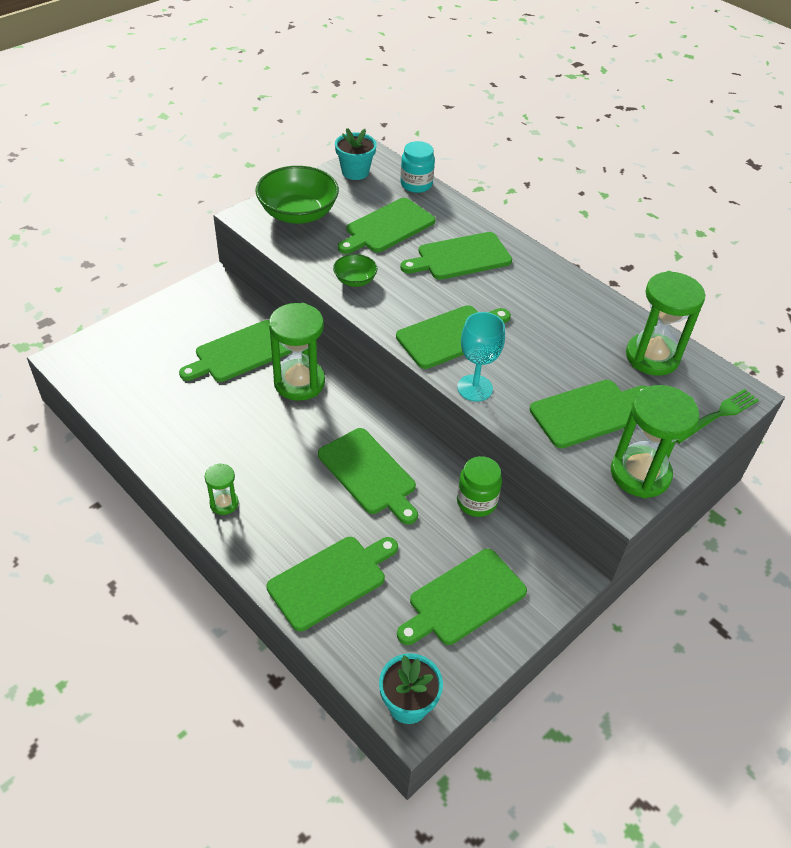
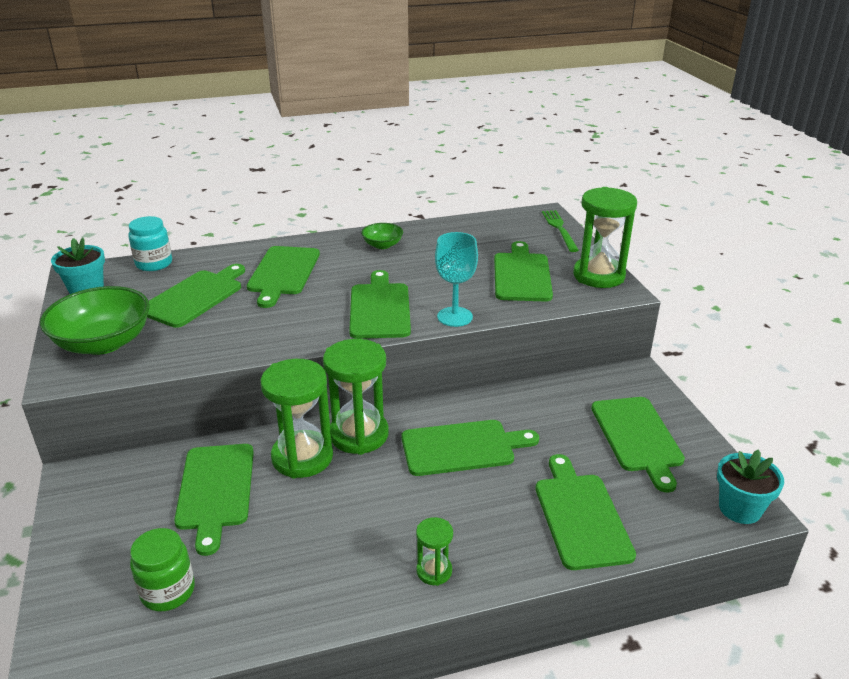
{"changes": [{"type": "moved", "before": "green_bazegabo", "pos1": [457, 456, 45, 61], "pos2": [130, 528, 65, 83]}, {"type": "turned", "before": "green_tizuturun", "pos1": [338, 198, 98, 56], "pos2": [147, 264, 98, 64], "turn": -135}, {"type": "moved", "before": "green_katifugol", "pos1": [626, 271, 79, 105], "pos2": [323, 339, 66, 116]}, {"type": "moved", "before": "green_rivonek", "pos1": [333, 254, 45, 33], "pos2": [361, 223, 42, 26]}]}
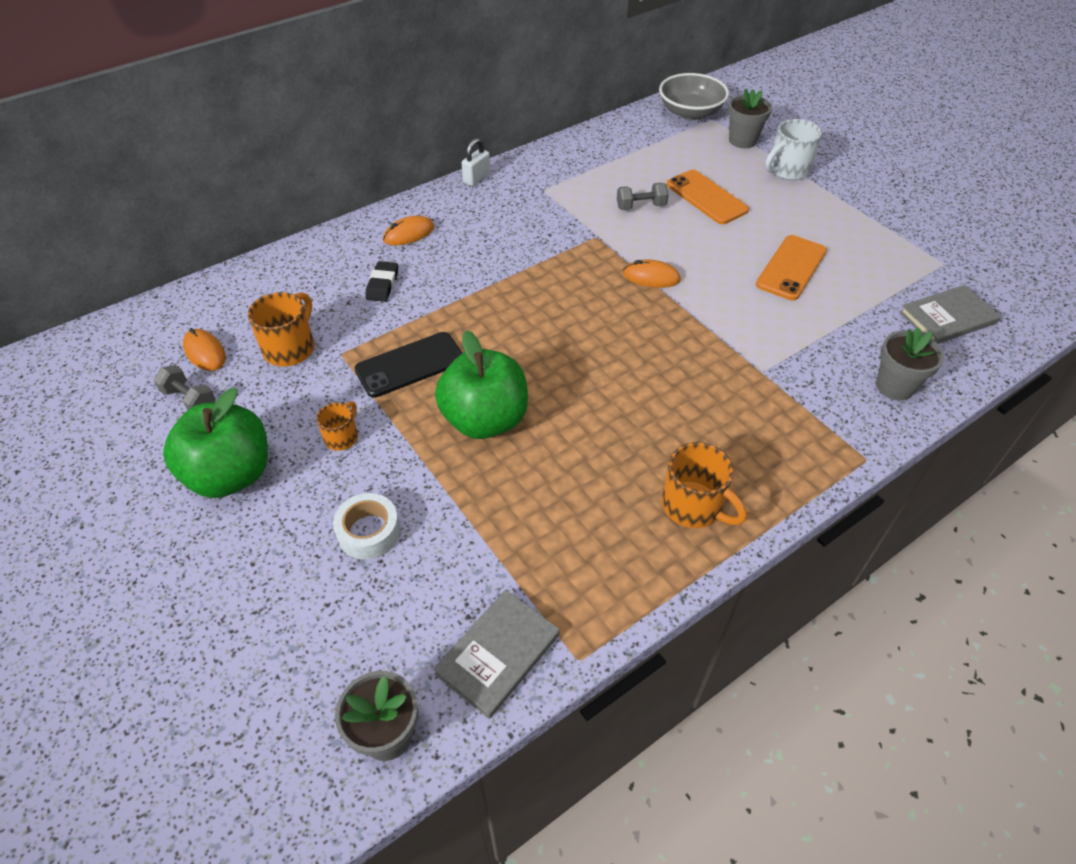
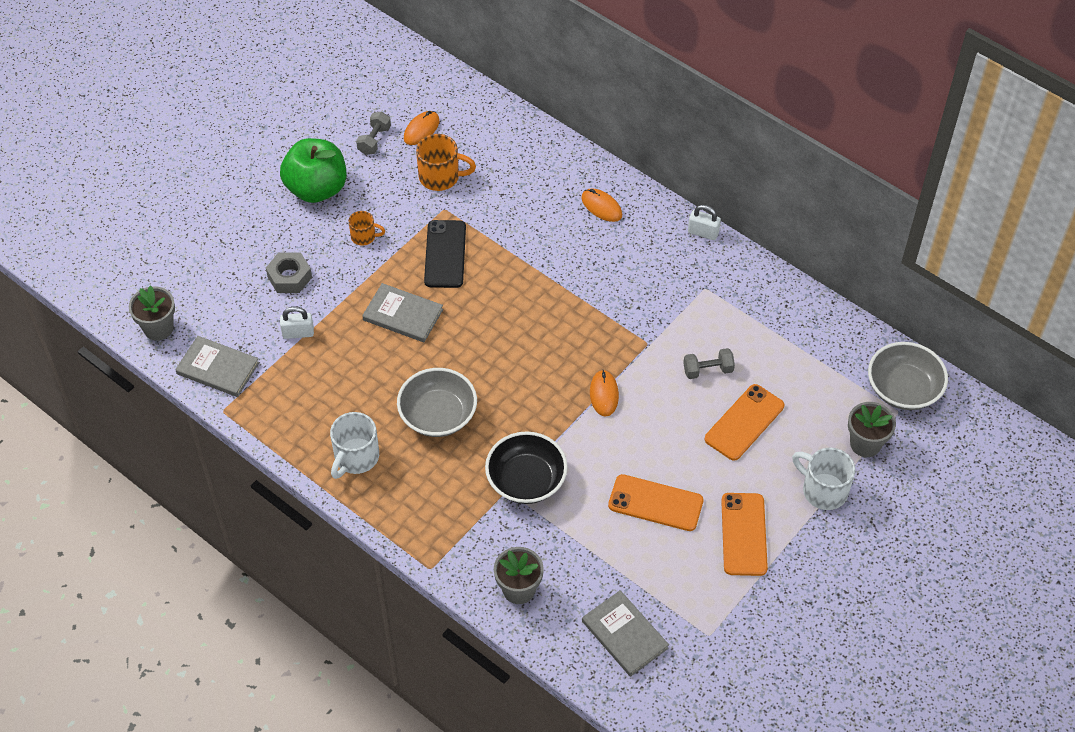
{"changes": [{"type": "replaced", "before": "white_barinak", "after": "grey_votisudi", "pos1": [333, 493, 67, 67], "pos2": [266, 252, 46, 41]}, {"type": "added", "after": "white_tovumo", "pos2": [280, 306, 34, 33]}, {"type": "recoloured", "before": "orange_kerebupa", "after": "white_kerebupa", "pos1": [662, 442, 85, 86], "pos2": [330, 412, 49, 67]}, {"type": "replaced", "before": "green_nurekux", "after": "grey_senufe", "pos1": [435, 330, 93, 109], "pos2": [362, 283, 81, 59]}, {"type": "added", "after": "grey_rivonek", "pos2": [397, 368, 80, 69]}, {"type": "turned", "before": "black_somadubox", "pos1": [355, 332, 107, 66], "pos2": [424, 220, 42, 68], "turn": 45}, {"type": "added", "after": "black_rivonek", "pos2": [485, 431, 83, 73]}, {"type": "turned", "before": "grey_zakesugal", "pos1": [617, 183, 52, 27], "pos2": [683, 348, 52, 31], "turn": -75}, {"type": "added", "after": "orange_somadubox", "pos2": [721, 493, 47, 83]}, {"type": "removed", "before": "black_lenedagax", "pos1": [366, 261, 32, 41]}]}
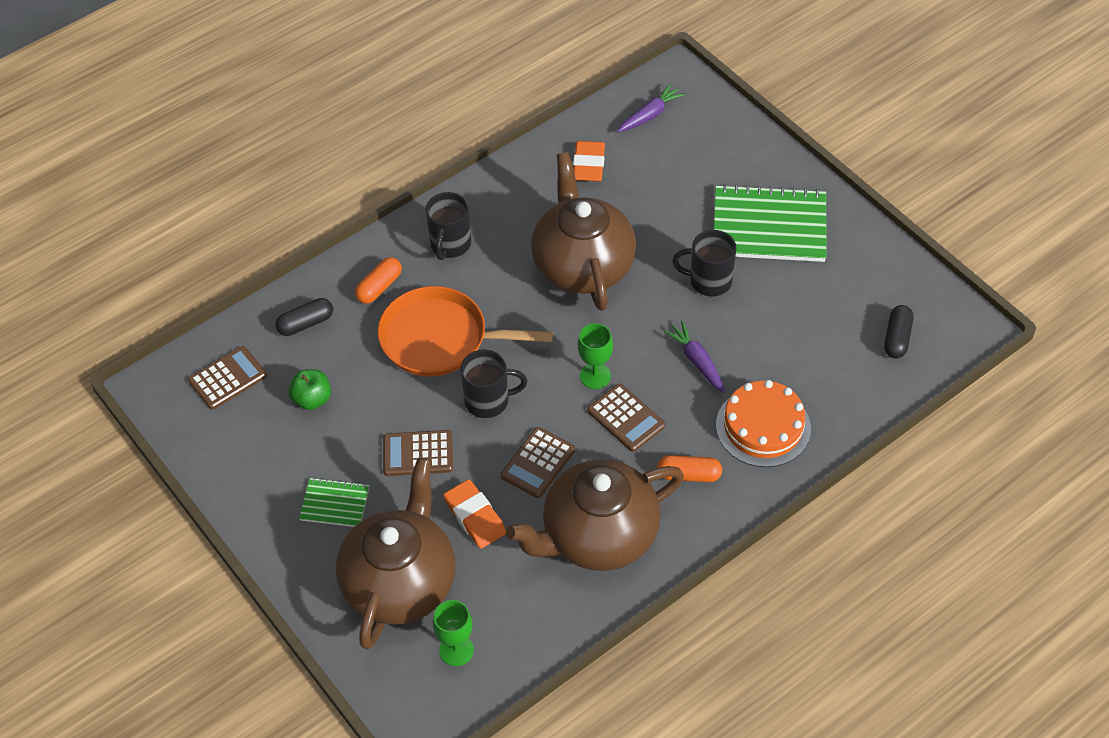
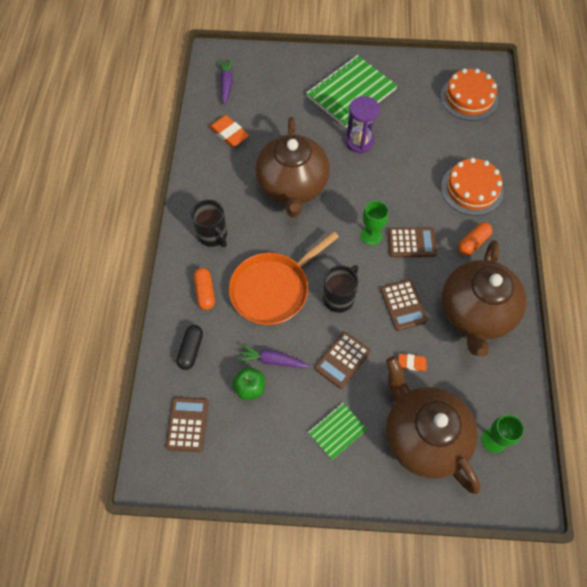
{"changes": [{"type": "moved", "before": "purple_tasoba", "pos1": [663, 321, 62, 72], "pos2": [237, 344, 73, 24]}, {"type": "turned", "before": "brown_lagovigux", "pos1": [531, 152, 105, 159], "pos2": [255, 117, 75, 100], "turn": -120}, {"type": "replaced", "before": "black_kerebupa", "after": "purple_katifugol", "pos1": [672, 230, 64, 66], "pos2": [346, 96, 34, 58]}, {"type": "resized", "before": "orange_lenedagax", "pos1": [444, 479, 62, 69], "pos2": [398, 354, 29, 17], "scale": 0.58}, {"type": "replaced", "before": "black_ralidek", "after": "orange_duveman", "pos1": [884, 305, 29, 54], "pos2": [440, 69, 58, 52]}]}
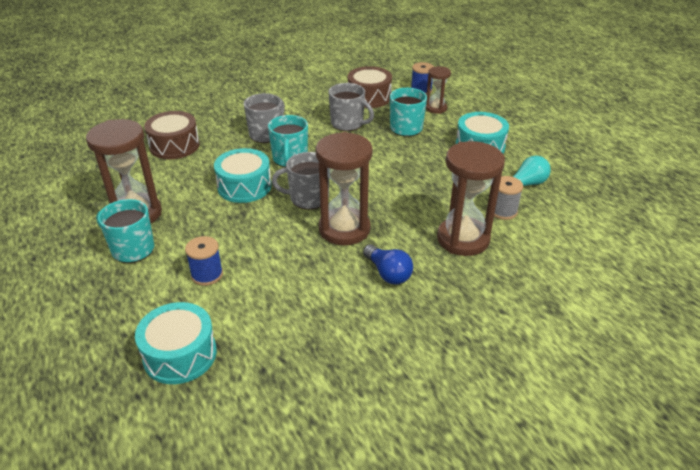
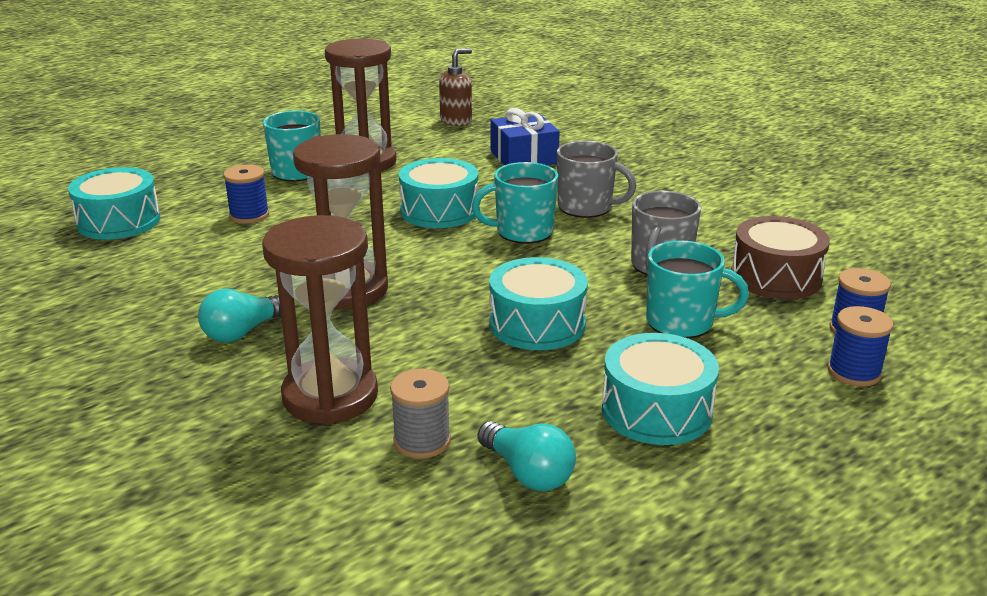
{"changes": [{"type": "recoloured", "before": "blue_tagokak", "after": "turquoise_tagokak", "pos1": [363, 244, 50, 41], "pos2": [198, 289, 83, 54]}, {"type": "added", "after": "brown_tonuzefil", "pos2": [439, 48, 33, 78]}, {"type": "added", "after": "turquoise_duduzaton", "pos2": [489, 257, 99, 93]}, {"type": "replaced", "before": "brown_duduzaton", "after": "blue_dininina", "pos1": [144, 111, 56, 48], "pos2": [491, 108, 69, 57]}, {"type": "added", "after": "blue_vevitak", "pos2": [828, 306, 65, 81]}, {"type": "removed", "before": "grey_kerebupa", "pos1": [272, 152, 57, 58]}, {"type": "removed", "before": "brown_katifugol", "pos1": [426, 66, 25, 48]}]}
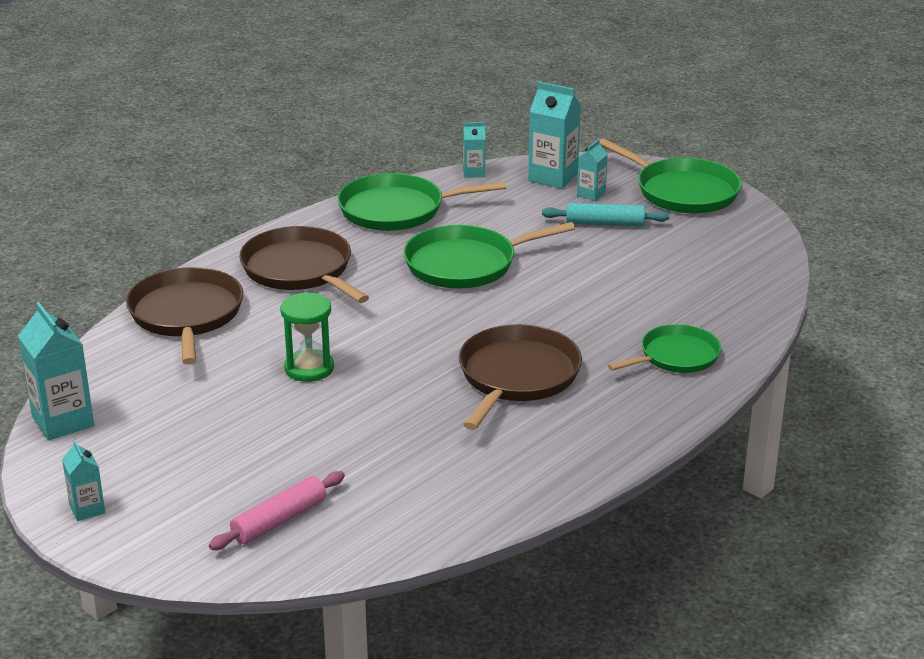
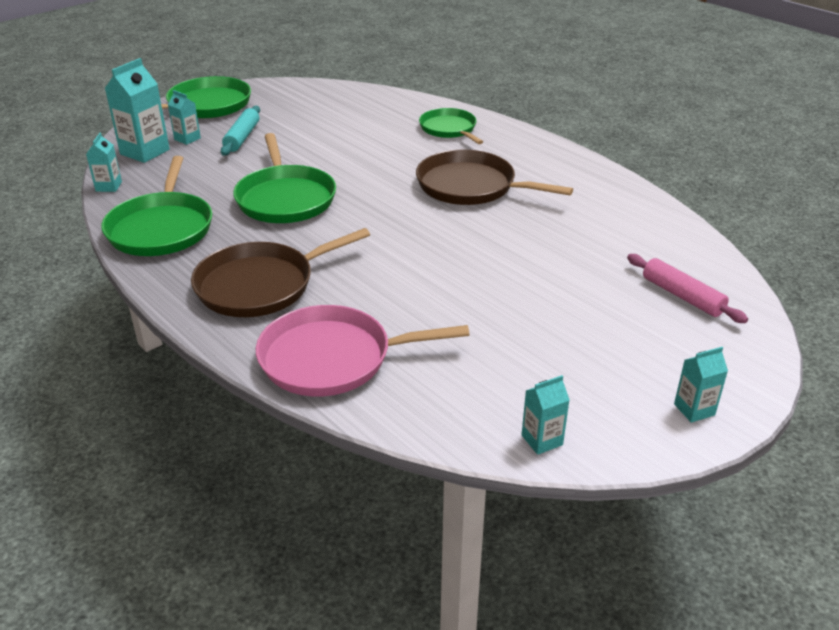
{"changes": [{"type": "recoloured", "before": "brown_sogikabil", "after": "pink_sogikabil", "pos1": [126, 267, 117, 98], "pos2": [256, 305, 214, 91]}, {"type": "resized", "before": "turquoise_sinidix", "pos1": [18, 302, 76, 138], "pos2": [522, 375, 48, 80], "scale": 0.55}, {"type": "removed", "before": "green_katifugol", "pos1": [280, 292, 54, 90]}]}
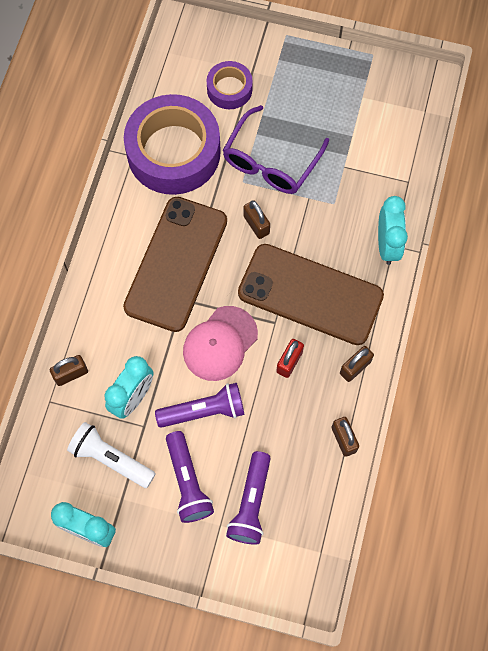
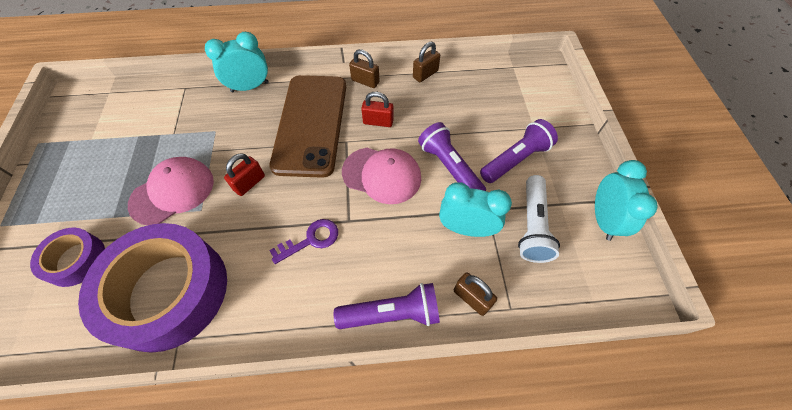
{"changes": [{"type": "replaced", "before": "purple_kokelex", "after": "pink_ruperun", "pos1": [223, 105, 106, 89], "pos2": [128, 157, 86, 68]}, {"type": "recoloured", "before": "brown_tovumo", "after": "red_tovumo", "pos1": [243, 200, 27, 39], "pos2": [224, 153, 41, 43]}, {"type": "replaced", "before": "brown_somadubox", "after": "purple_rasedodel", "pos1": [123, 197, 104, 135], "pos2": [269, 219, 69, 45]}, {"type": "moved", "before": "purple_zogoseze", "pos1": [226, 451, 45, 94], "pos2": [334, 283, 106, 46]}]}
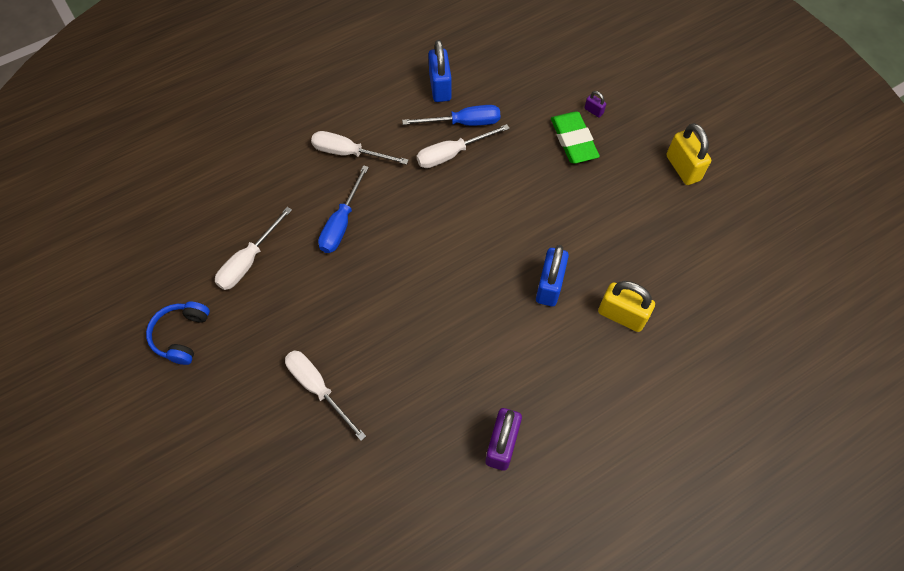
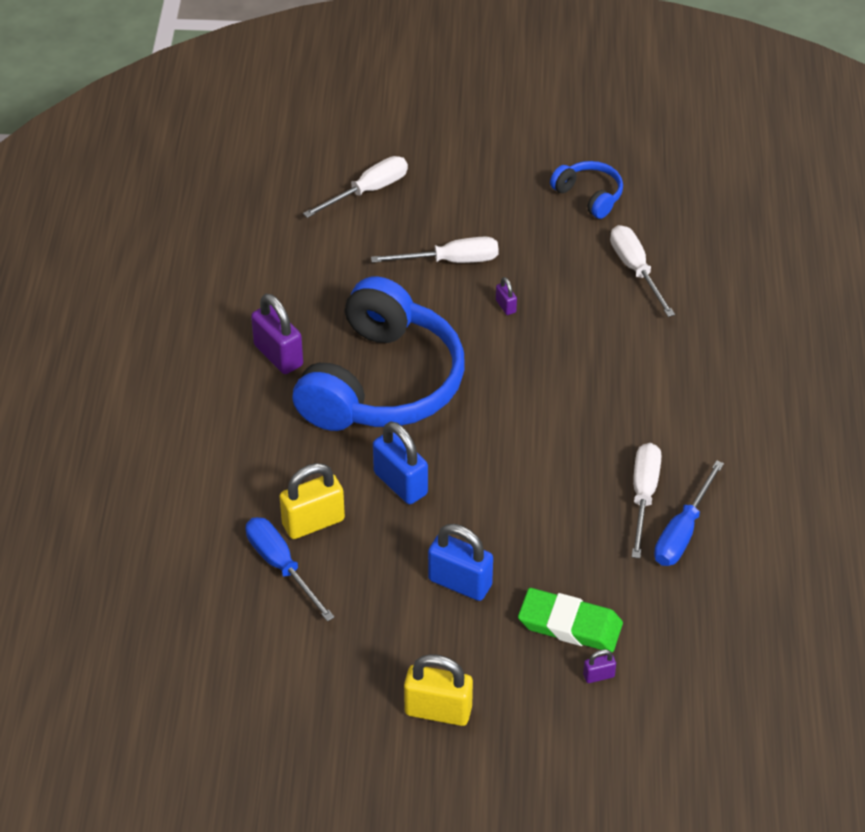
{"changes": [{"type": "moved", "before": "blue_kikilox", "pos1": [318, 165, 51, 88], "pos2": [246, 517, 89, 105]}, {"type": "added", "after": "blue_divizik", "pos2": [292, 276, 173, 155]}, {"type": "moved", "before": "white_kikilox", "pos1": [311, 131, 97, 34], "pos2": [303, 156, 105, 62]}, {"type": "moved", "before": "blue_tovumo", "pos1": [428, 40, 24, 62], "pos2": [428, 524, 65, 77]}, {"type": "added", "after": "purple_tovumo", "pos2": [496, 277, 21, 38]}]}
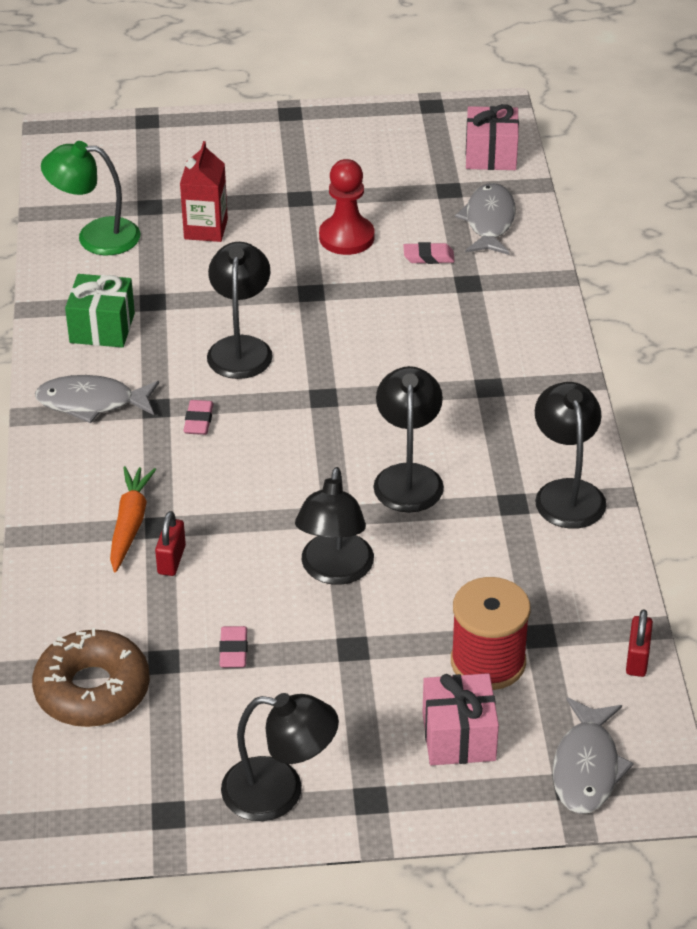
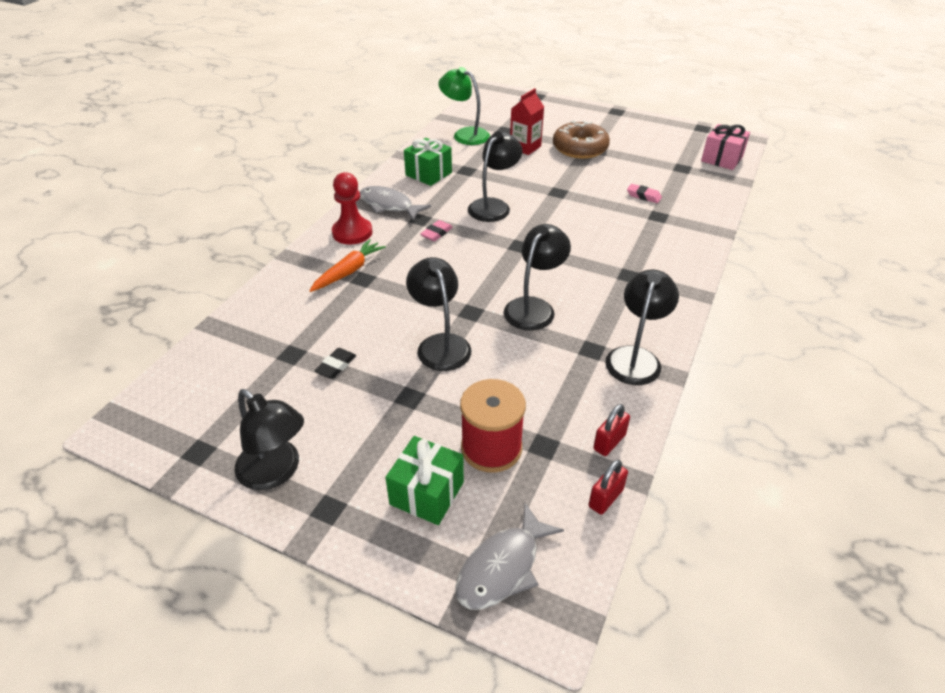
{"changes": [{"type": "recoloured", "before": "pink_lenedagax", "after": "black_lenedagax", "pos1": [219, 626, 29, 42], "pos2": [314, 348, 42, 31]}, {"type": "moved", "before": "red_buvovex", "pos1": [319, 159, 55, 96], "pos2": [332, 172, 41, 73]}, {"type": "recoloured", "before": "pink_dininina", "after": "green_dininina", "pos1": [422, 673, 77, 92], "pos2": [385, 436, 79, 89]}, {"type": "turned", "before": "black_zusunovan", "pos1": [295, 467, 79, 118], "pos2": [406, 257, 65, 114], "turn": 120}, {"type": "moved", "before": "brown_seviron", "pos1": [32, 628, 118, 99], "pos2": [553, 120, 57, 39]}, {"type": "moved", "before": "red_tovumo", "pos1": [155, 511, 31, 65], "pos2": [593, 404, 37, 52]}, {"type": "removed", "before": "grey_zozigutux", "pos1": [455, 183, 61, 72]}]}
